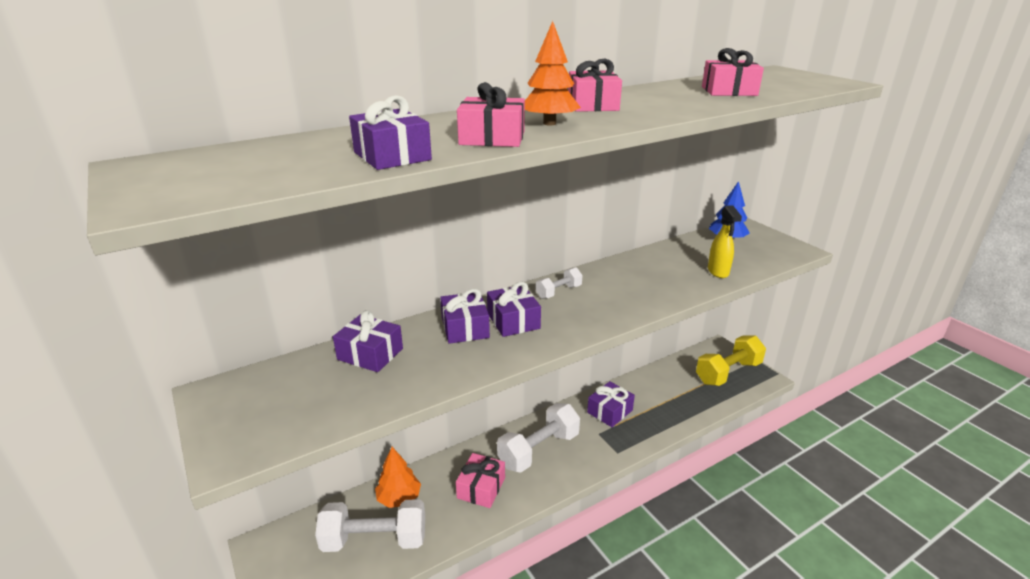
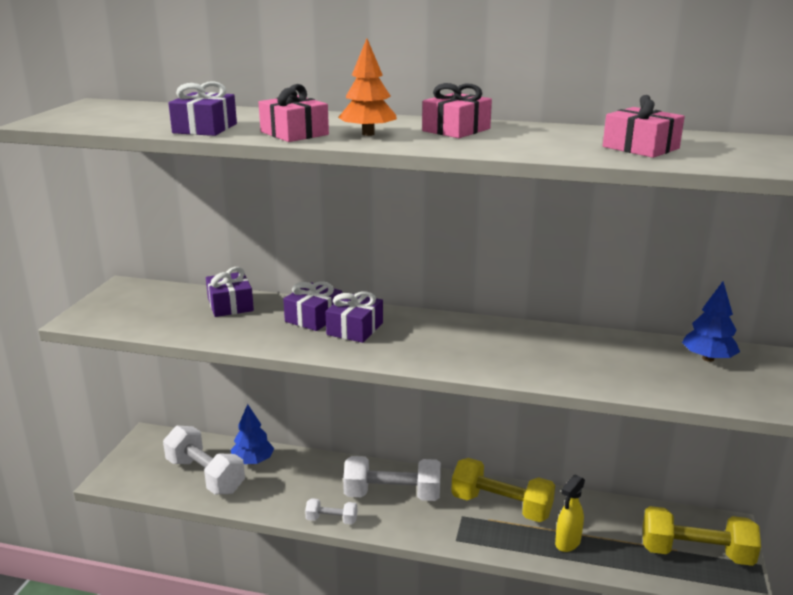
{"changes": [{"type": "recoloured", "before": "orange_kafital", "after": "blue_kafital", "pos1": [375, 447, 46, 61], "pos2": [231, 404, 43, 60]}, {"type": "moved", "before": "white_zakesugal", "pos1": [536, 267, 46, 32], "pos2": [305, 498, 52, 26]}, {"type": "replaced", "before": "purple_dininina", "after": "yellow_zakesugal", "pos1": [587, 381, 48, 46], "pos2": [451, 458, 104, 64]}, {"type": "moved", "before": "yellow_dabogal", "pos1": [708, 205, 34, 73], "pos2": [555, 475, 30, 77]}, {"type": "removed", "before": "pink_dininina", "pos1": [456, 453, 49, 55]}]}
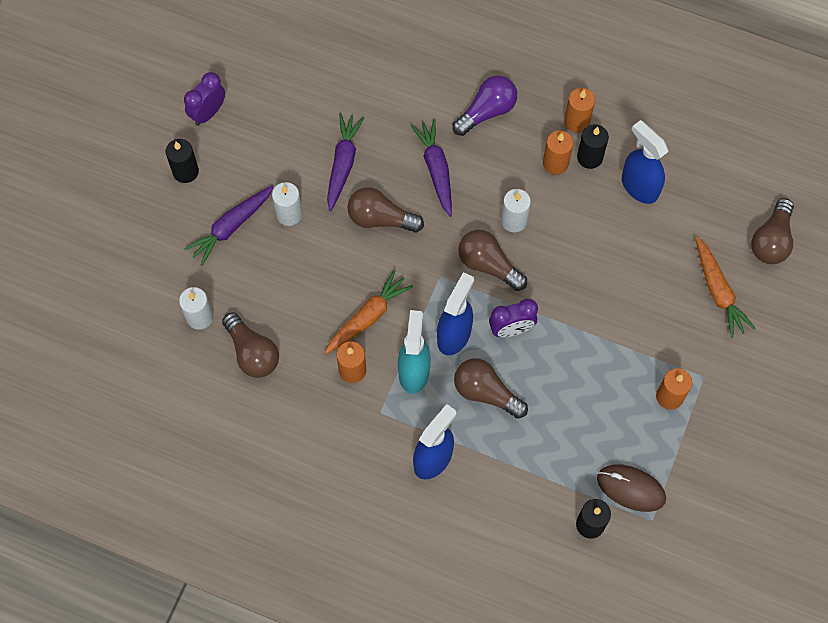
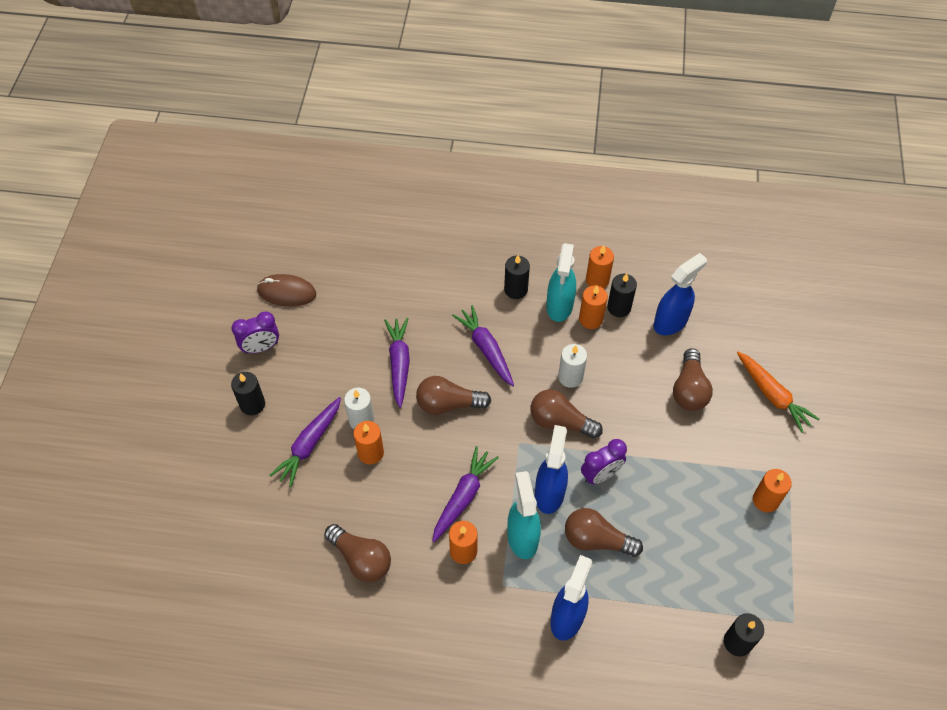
{"changes": [{"type": "turned", "before": "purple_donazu", "pos1": [184, 72, 41, 54], "pos2": [232, 312, 47, 42], "turn": -135}, {"type": "moved", "before": "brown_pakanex", "pos1": [597, 464, 69, 48], "pos2": [257, 274, 59, 33]}, {"type": "added", "after": "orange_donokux", "pos2": [353, 421, 31, 43]}, {"type": "recoloured", "before": "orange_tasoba", "after": "purple_tasoba", "pos1": [324, 270, 89, 84], "pos2": [432, 446, 67, 96]}, {"type": "replaced", "before": "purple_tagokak", "after": "black_donokux", "pos1": [453, 75, 64, 61], "pos2": [504, 255, 26, 44]}, {"type": "added", "after": "turquoise_dabogal", "pos2": [546, 243, 30, 79]}, {"type": "turned", "before": "blue_dabogal", "pos1": [622, 120, 46, 84], "pos2": [653, 253, 54, 82], "turn": 105}, {"type": "moved", "before": "brown_tagokak", "pos1": [751, 198, 43, 66], "pos2": [673, 349, 40, 62]}, {"type": "removed", "before": "white_donokux", "pos1": [179, 287, 34, 43]}]}
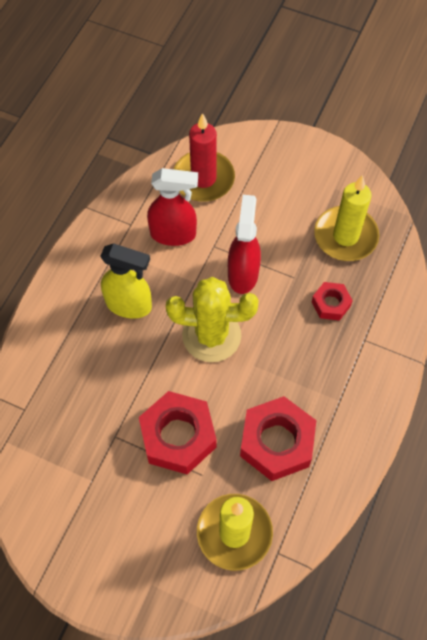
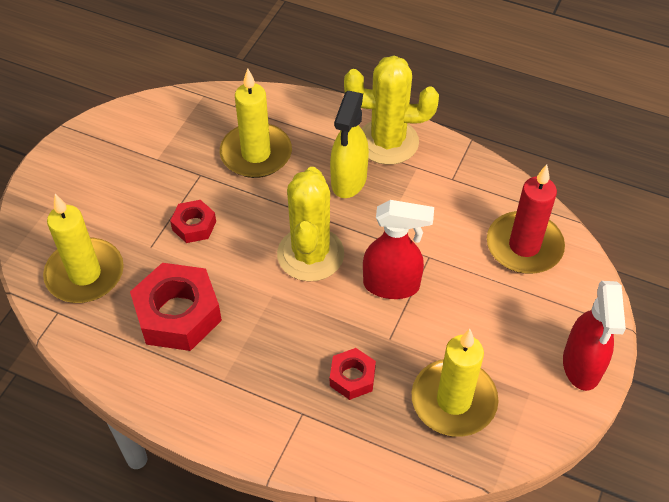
{"changes": [{"type": "resized", "before": "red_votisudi", "pos1": [139, 391, 78, 83], "pos2": [170, 200, 46, 43], "scale": 0.53}, {"type": "added", "after": "yellow_donokux", "pos2": [220, 68, 72, 110]}, {"type": "added", "after": "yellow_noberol", "pos2": [344, 55, 95, 110]}, {"type": "moved", "before": "red_dabogal", "pos1": [147, 168, 51, 78], "pos2": [563, 281, 63, 110]}]}
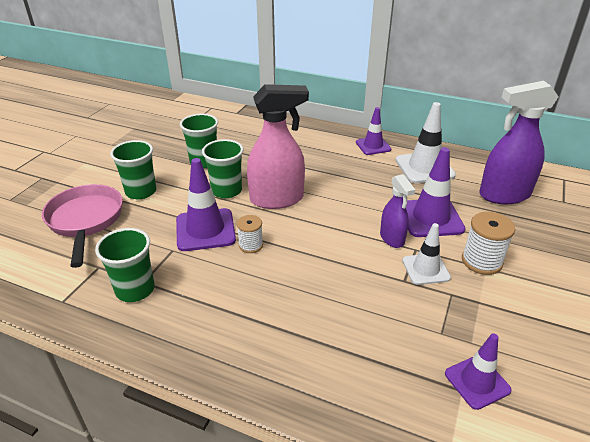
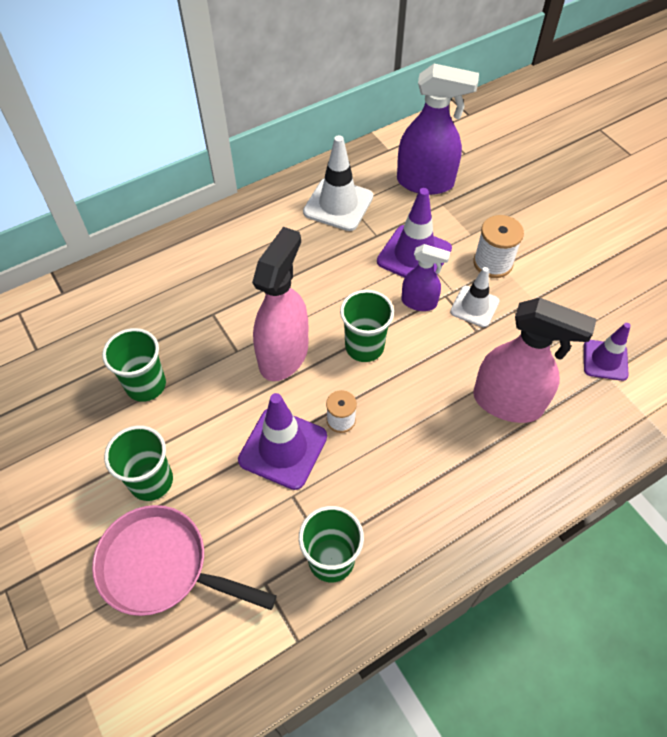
{"changes": [{"type": "moved", "before": "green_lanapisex", "pos1": [202, 139, 42, 59], "pos2": [340, 290, 54, 72]}, {"type": "turned", "before": "purple_dabogal", "pos1": [479, 81, 80, 123], "pos2": [397, 64, 82, 131], "turn": -105}, {"type": "added", "after": "pink_dabogal", "pos2": [473, 298, 124, 125]}, {"type": "removed", "before": "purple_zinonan", "pos1": [356, 107, 35, 48]}]}
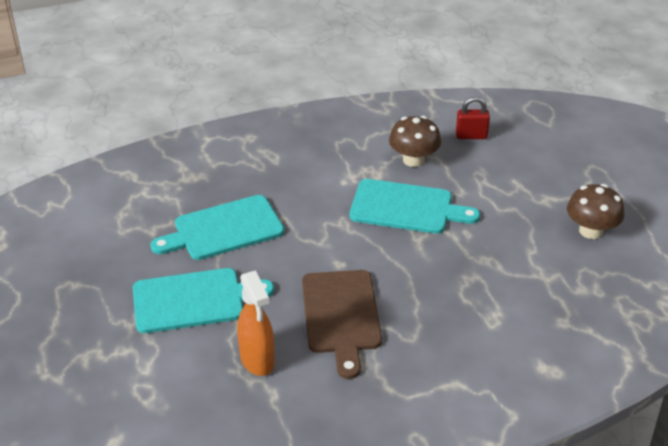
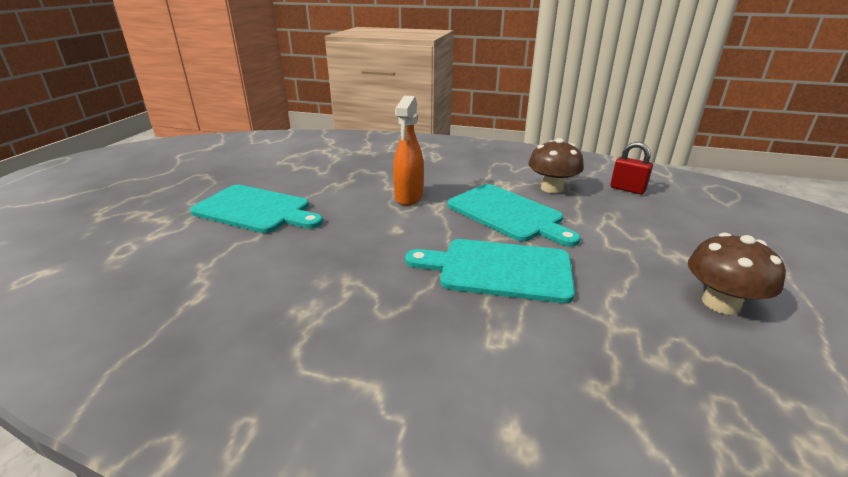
{"changes": [{"type": "moved", "before": "orange_dabogal", "pos1": [237, 270, 38, 106], "pos2": [393, 96, 31, 110]}, {"type": "moved", "before": "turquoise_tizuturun", "pos1": [150, 195, 134, 65], "pos2": [405, 239, 170, 64]}, {"type": "removed", "before": "brown_tizuturun", "pos1": [302, 270, 80, 109]}]}
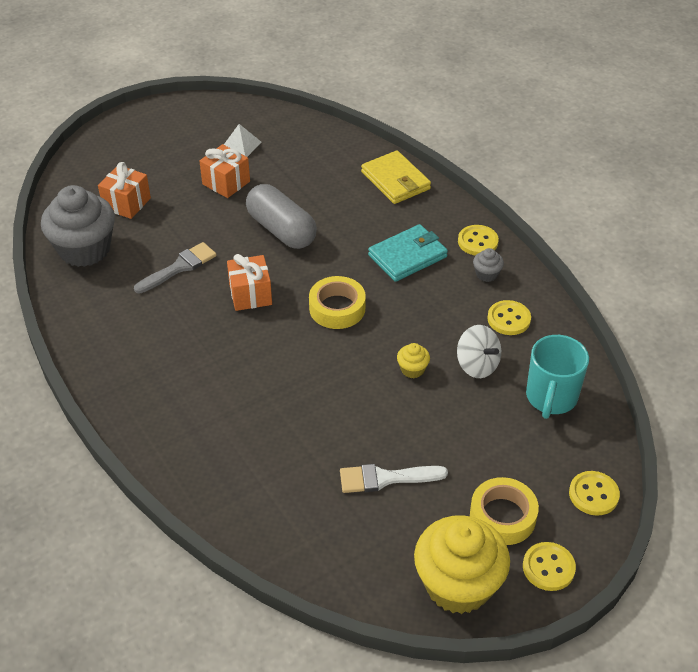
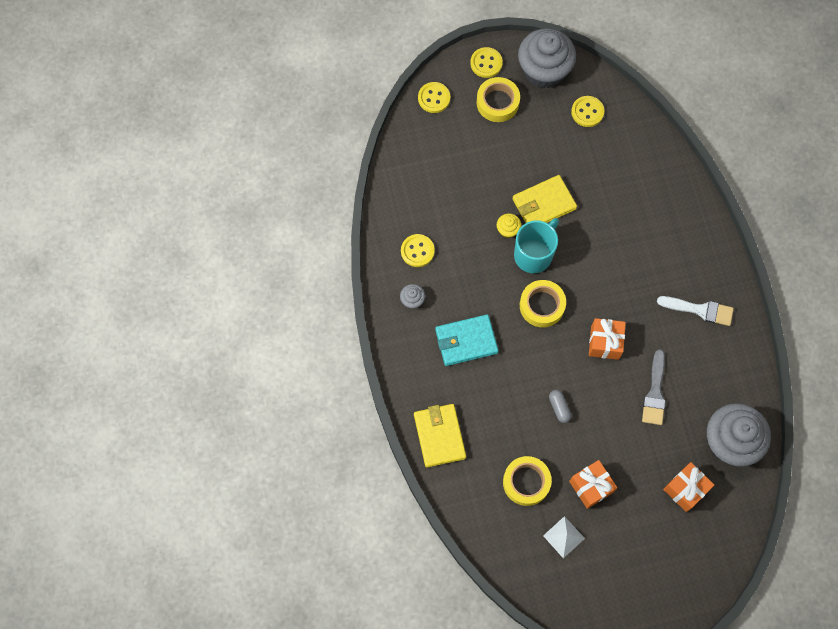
{"changes": [{"type": "added", "after": "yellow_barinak", "pos2": [503, 456, 49, 50]}, {"type": "added", "after": "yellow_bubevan", "pos2": [512, 175, 65, 48]}, {"type": "moved", "before": "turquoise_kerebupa", "pos1": [526, 335, 63, 84], "pos2": [514, 218, 45, 55]}, {"type": "recoloured", "before": "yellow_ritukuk", "after": "grey_ritukuk", "pos1": [414, 515, 96, 99], "pos2": [518, 28, 58, 61]}, {"type": "resized", "before": "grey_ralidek", "pos1": [246, 184, 71, 65], "pos2": [549, 390, 23, 33], "scale": 0.44}, {"type": "moved", "before": "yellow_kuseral", "pos1": [458, 225, 41, 31], "pos2": [571, 96, 33, 31]}, {"type": "turned", "before": "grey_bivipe", "pos1": [134, 242, 83, 51], "pos2": [642, 349, 24, 76], "turn": -60}, {"type": "moved", "before": "white_bivipe", "pos1": [340, 464, 108, 29], "pos2": [657, 296, 77, 30]}, {"type": "removed", "before": "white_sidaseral", "pos1": [457, 325, 44, 53]}]}
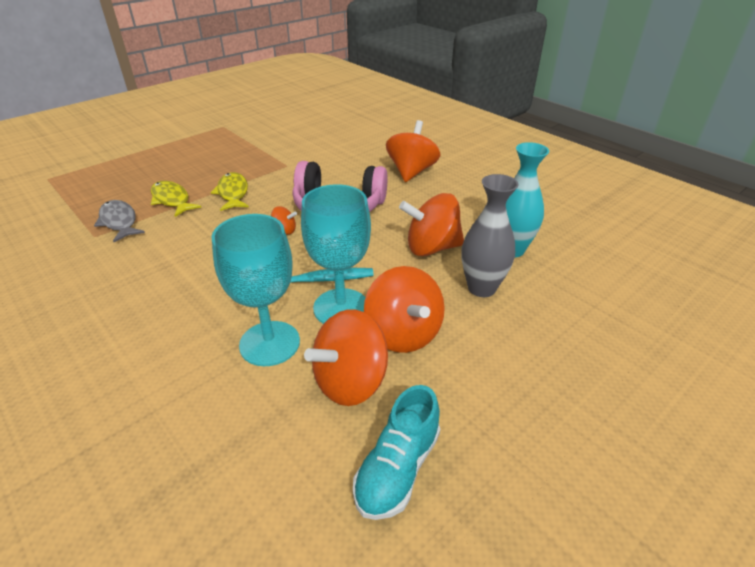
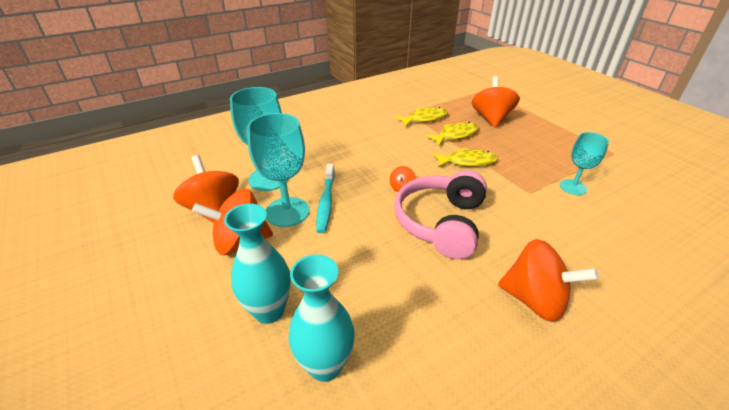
{"changes": [{"type": "recoloured", "before": "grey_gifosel", "after": "turquoise_gifosel", "pos1": [461, 174, 58, 123], "pos2": [224, 204, 67, 120]}, {"type": "recoloured", "before": "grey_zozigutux", "after": "yellow_zozigutux", "pos1": [94, 200, 51, 42], "pos2": [396, 107, 52, 20]}, {"type": "moved", "before": "orange_sidaseral", "pos1": [399, 193, 65, 63], "pos2": [472, 76, 48, 51]}, {"type": "added", "after": "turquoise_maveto", "pos2": [560, 132, 49, 63]}, {"type": "removed", "before": "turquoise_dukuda", "pos1": [353, 385, 87, 135]}]}
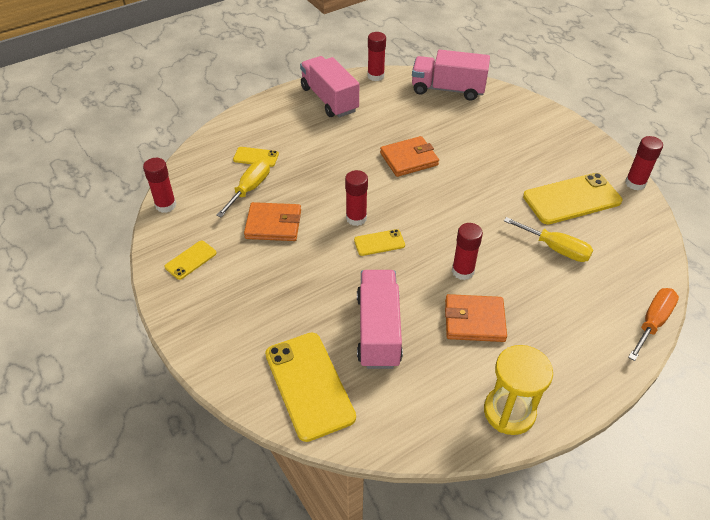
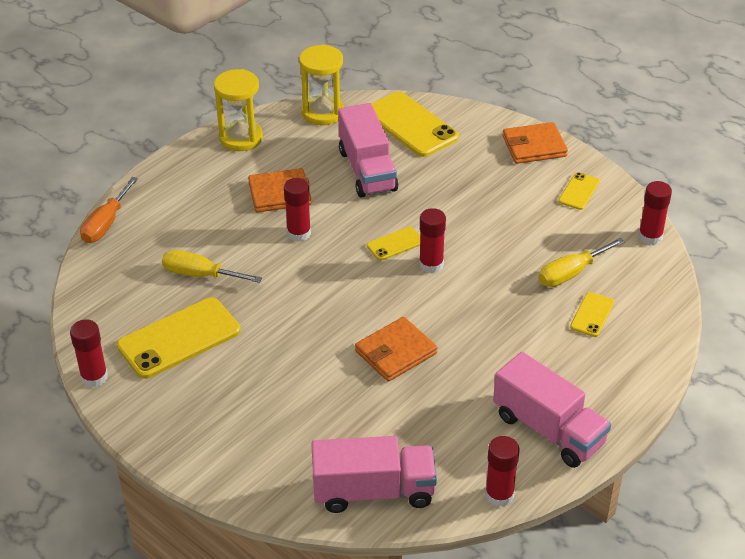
{"changes": [{"type": "added", "after": "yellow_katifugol", "pos2": [299, 44, 45, 81]}, {"type": "moved", "before": "orange_bubevan", "pos1": [244, 202, 57, 39], "pos2": [503, 122, 65, 42]}, {"type": "turned", "before": "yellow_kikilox", "pos1": [216, 159, 54, 58], "pos2": [539, 238, 86, 49], "turn": 45}, {"type": "turned", "before": "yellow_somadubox", "pos1": [233, 147, 46, 20], "pos2": [570, 292, 44, 45], "turn": -60}]}
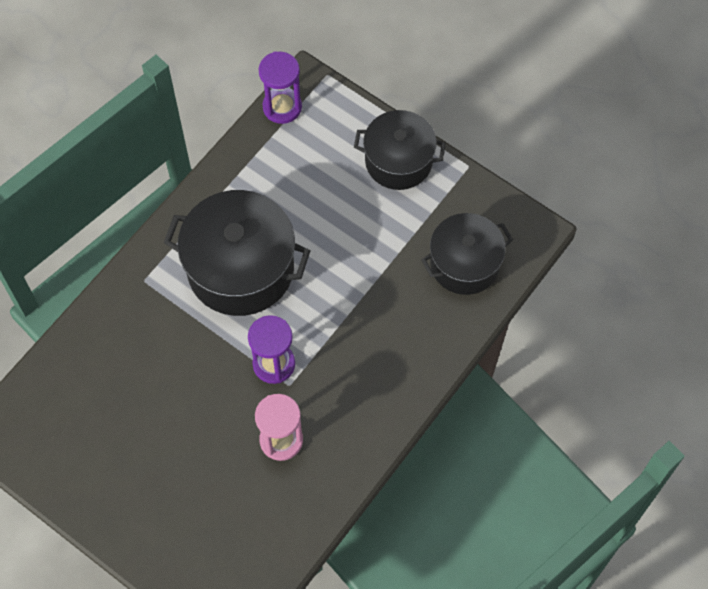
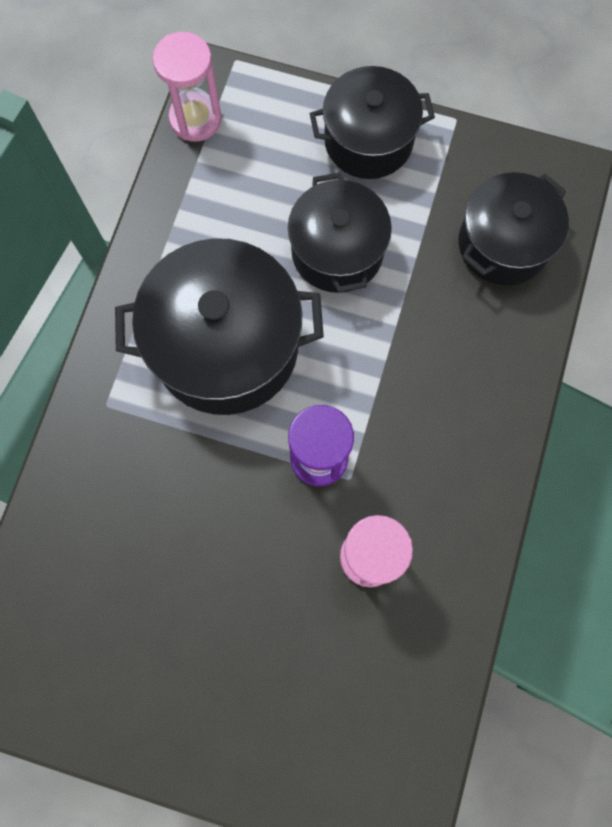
{"changes": [{"type": "recoloured", "before": "purple_katifugol", "after": "pink_katifugol", "pos1": [259, 51, 43, 73], "pos2": [153, 32, 69, 110]}, {"type": "added", "after": "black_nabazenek", "pos2": [288, 172, 104, 121]}]}
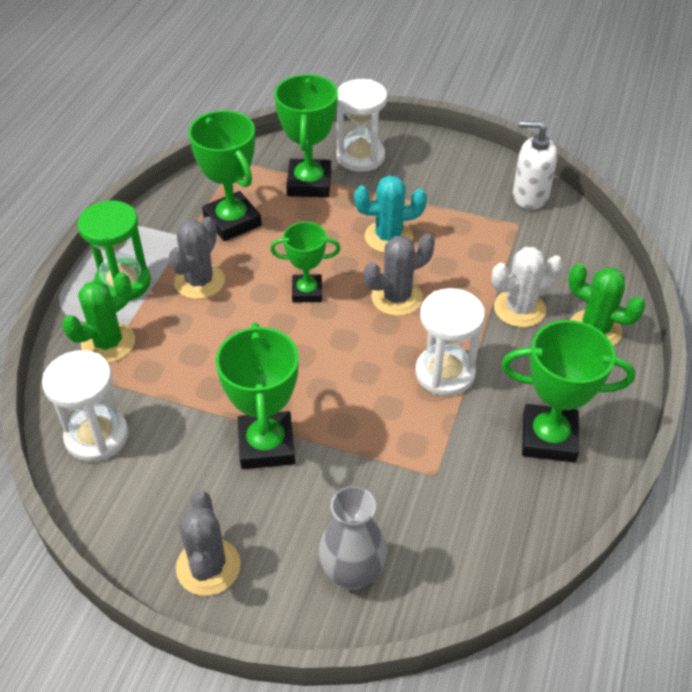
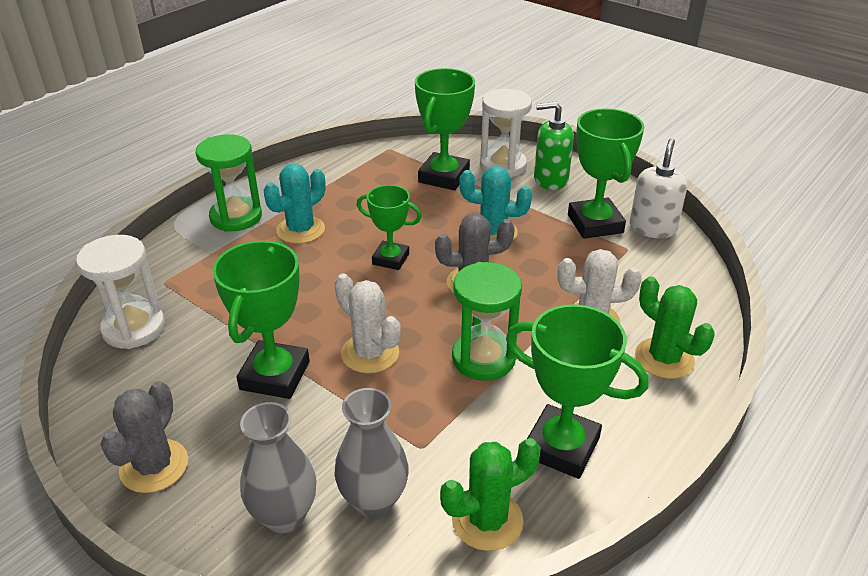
{"changes": [{"type": "recoloured", "before": "grey_noberol", "after": "turquoise_noberol", "pos1": [169, 217, 56, 82], "pos2": [264, 164, 62, 80]}, {"type": "added", "after": "white_noberol", "pos2": [334, 273, 67, 101]}, {"type": "added", "after": "grey_gifosel", "pos2": [335, 388, 74, 130]}, {"type": "moved", "before": "green_noberol", "pos1": [62, 272, 73, 91], "pos2": [440, 438, 101, 113]}, {"type": "recoloured", "before": "white_katifugol", "after": "green_katifugol", "pos1": [415, 288, 70, 108], "pos2": [452, 262, 70, 119]}, {"type": "added", "after": "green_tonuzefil", "pos2": [534, 101, 40, 89]}, {"type": "moved", "before": "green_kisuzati", "pos1": [188, 111, 74, 130], "pos2": [568, 108, 76, 131]}, {"type": "turned", "before": "white_tonuzefil", "pos1": [513, 121, 45, 89], "pos2": [630, 138, 57, 100], "turn": 75}]}
